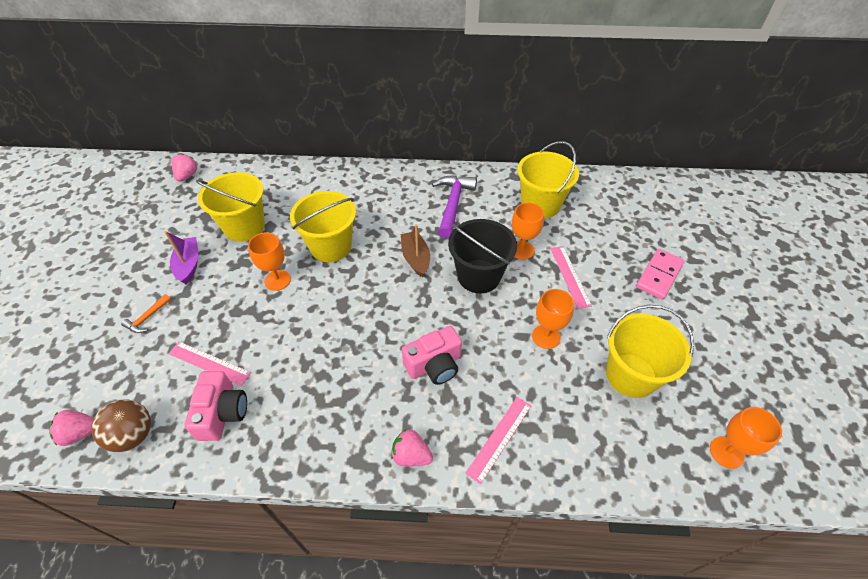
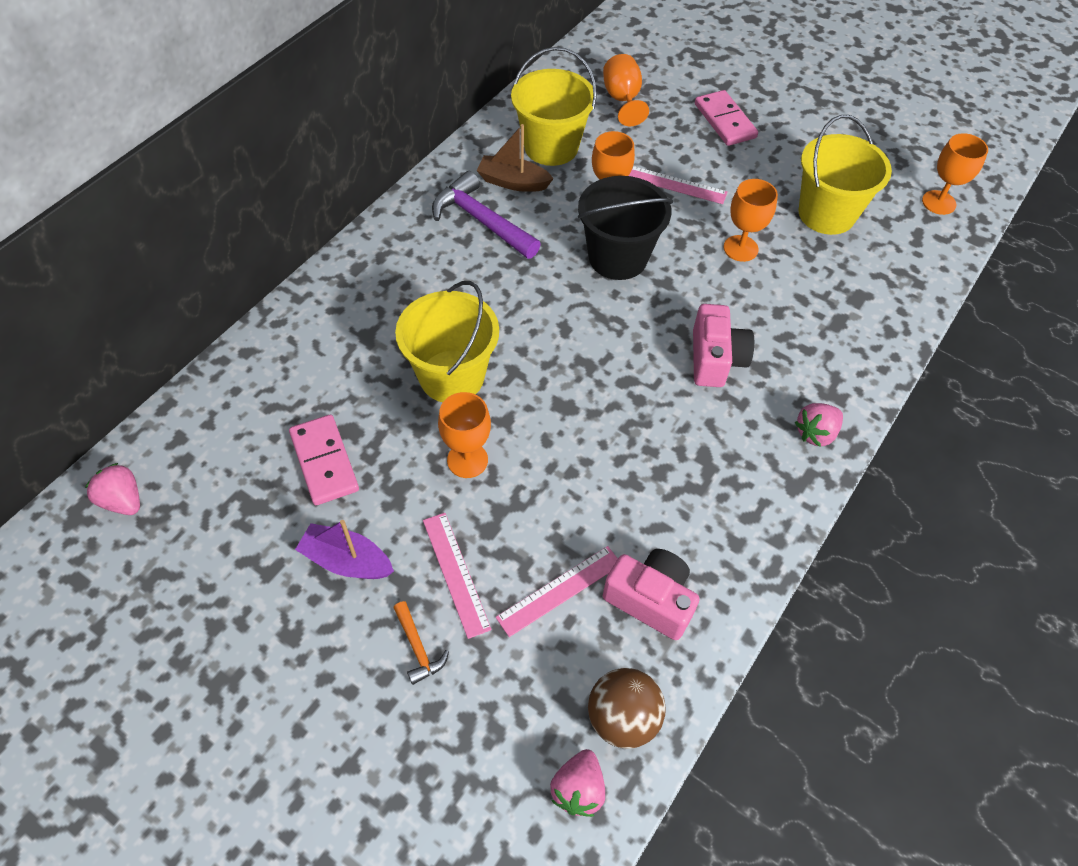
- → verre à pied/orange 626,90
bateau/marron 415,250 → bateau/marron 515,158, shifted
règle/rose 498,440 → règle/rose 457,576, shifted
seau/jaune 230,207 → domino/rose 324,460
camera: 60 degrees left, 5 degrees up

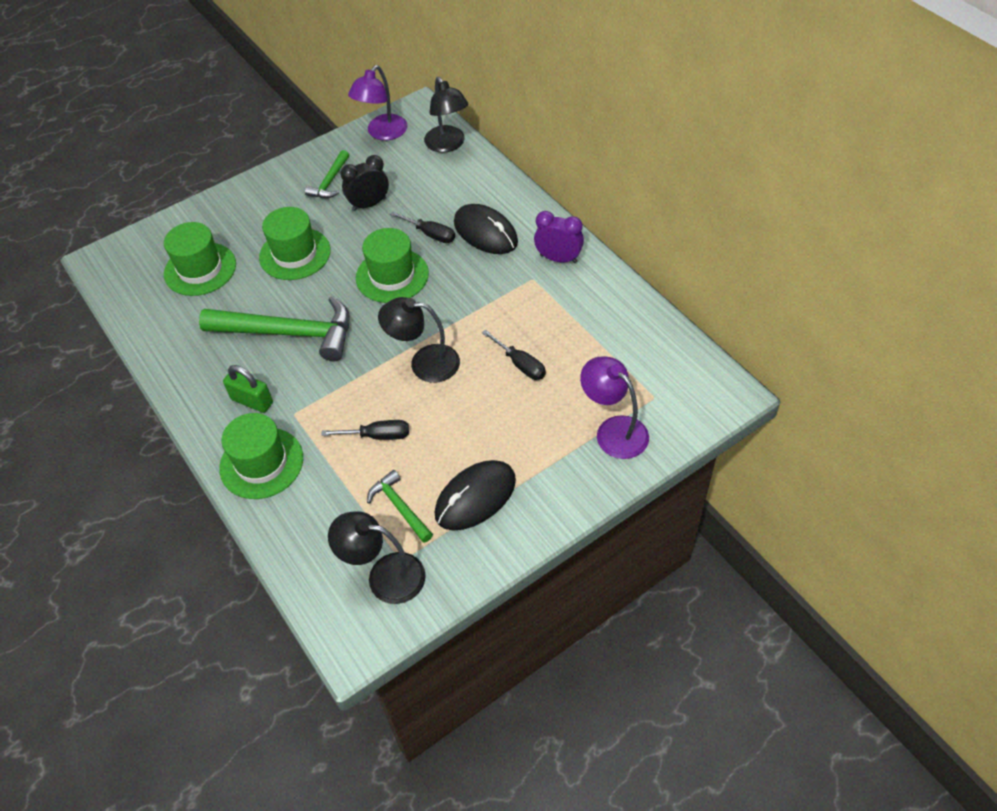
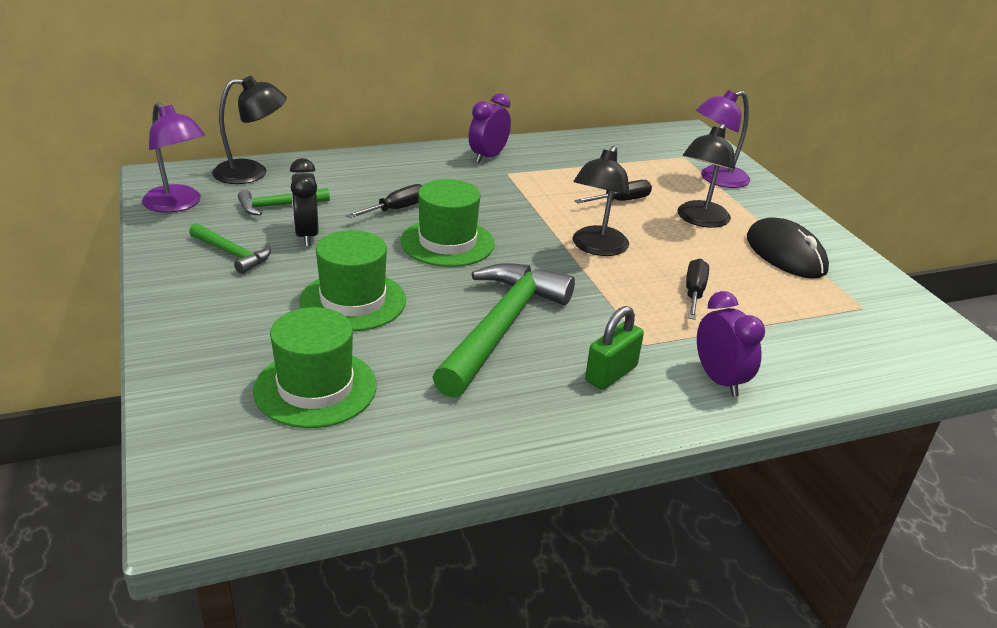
souris/noir 486,229 → -
lampe/noir 377,557 → lampe/noir 706,176, shifted
marteau/vert 400,506 → marteau/vert 284,201, shifted
chapeau/vert 261,456 → réveil/violet 731,344
camera: 80 degrees left, 20 degrees down

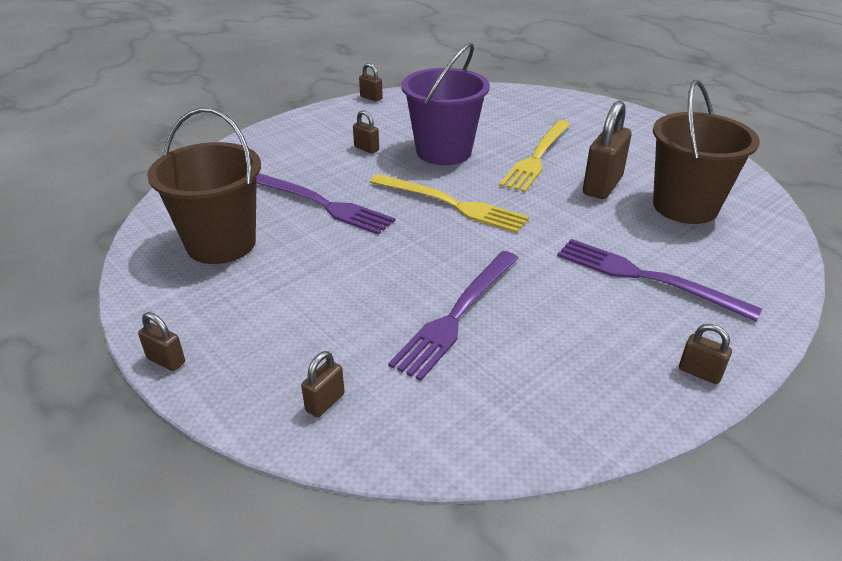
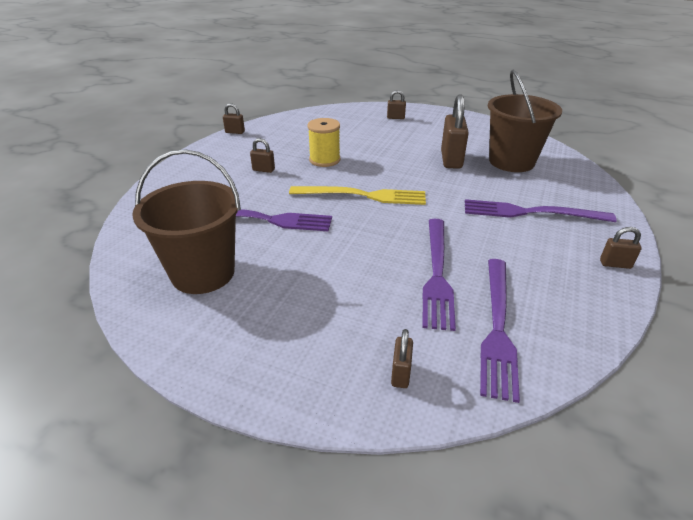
fourchette/jaune 535,156 → -
- → fourchette/violet 500,331
cadenas/marron 161,341 → cadenas/marron 396,104, shifted
seau/violet 445,104 → bobine/jaune 324,142
camera: 25 degrees left, 0 degrees up

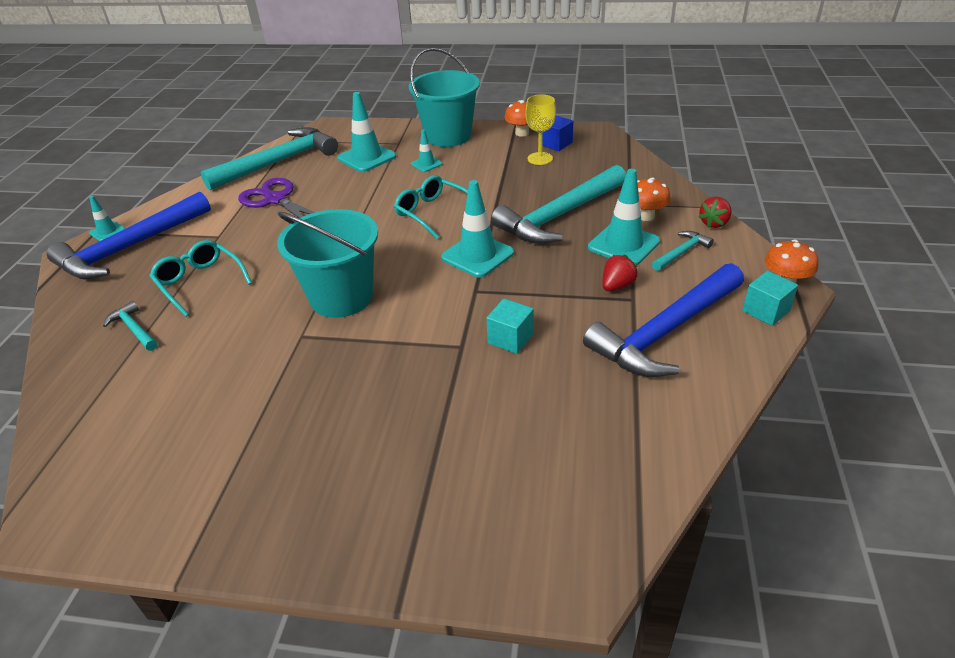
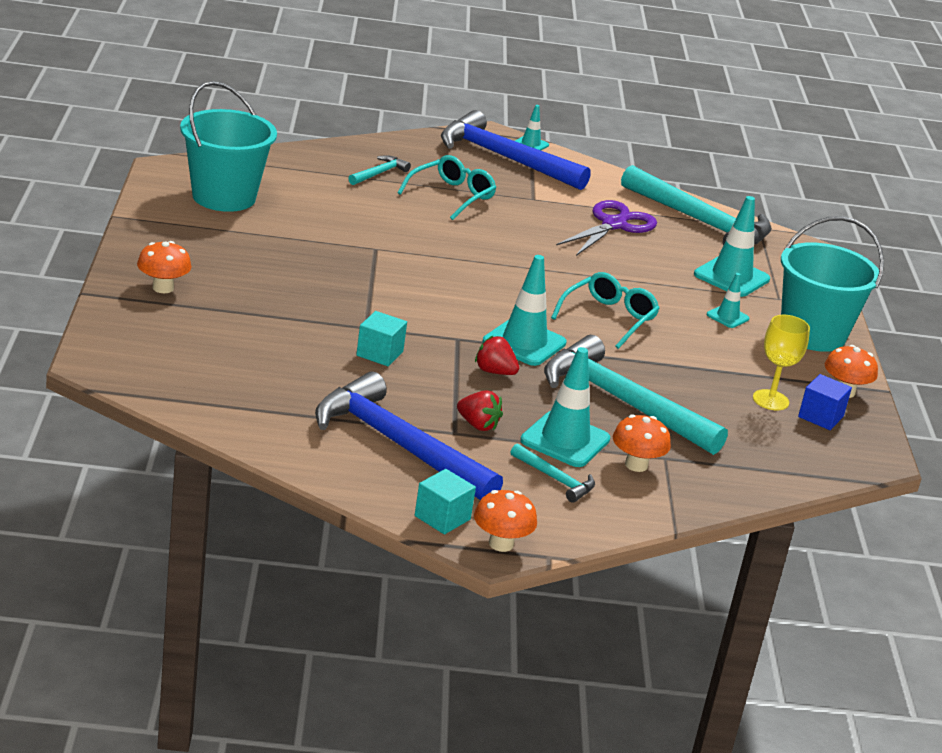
- → champignon/orange 164,267
seau/turquoise 327,263 → seau/turquoise 228,146, shifted
fraise/rouge 715,212 → fraise/rouge 497,355, shifted
camera: 75 degrees right, 10 degrees down

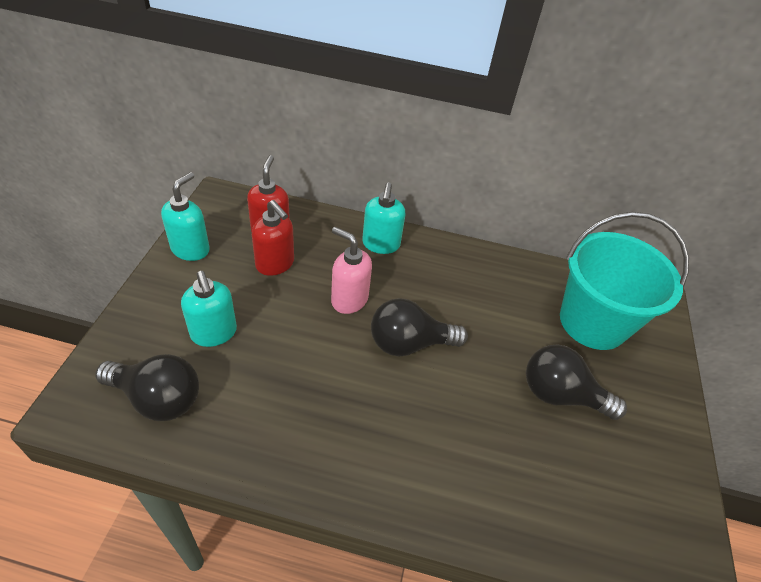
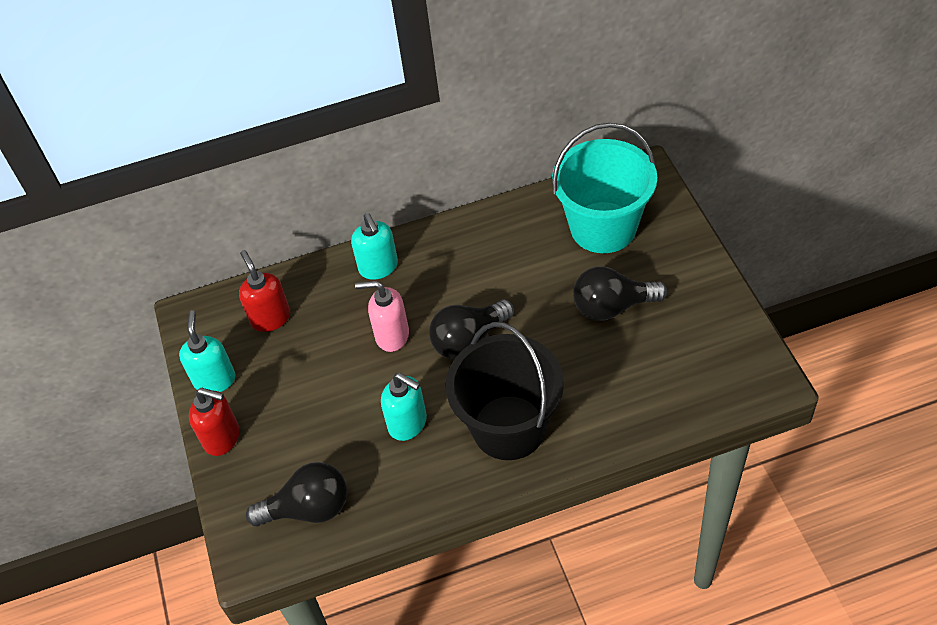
- → seau/noir 504,391
distributeur de savon/turquoise 209,309 → distributeur de savon/turquoise 404,407, shifted
distributeur de savon/rouge 273,238 → distributeur de savon/rouge 214,422, shifted
camera: 20 degrees left, 5 degrees up

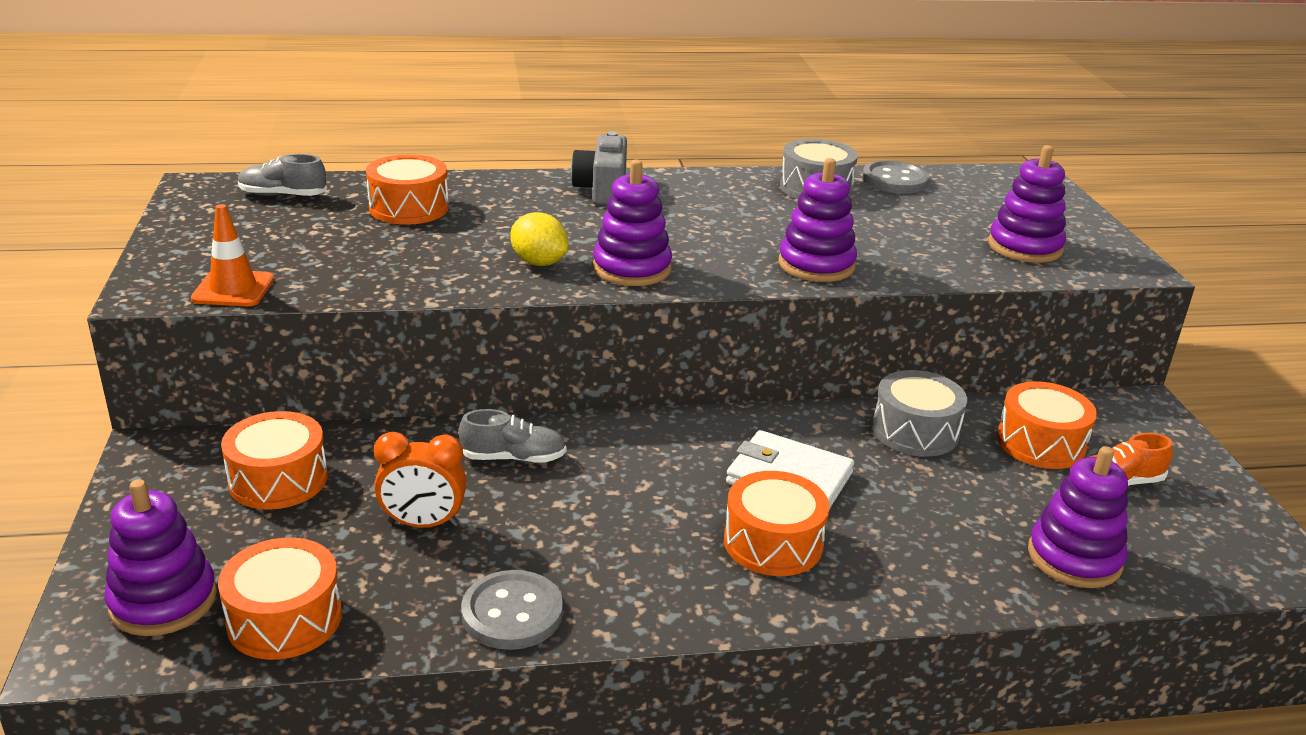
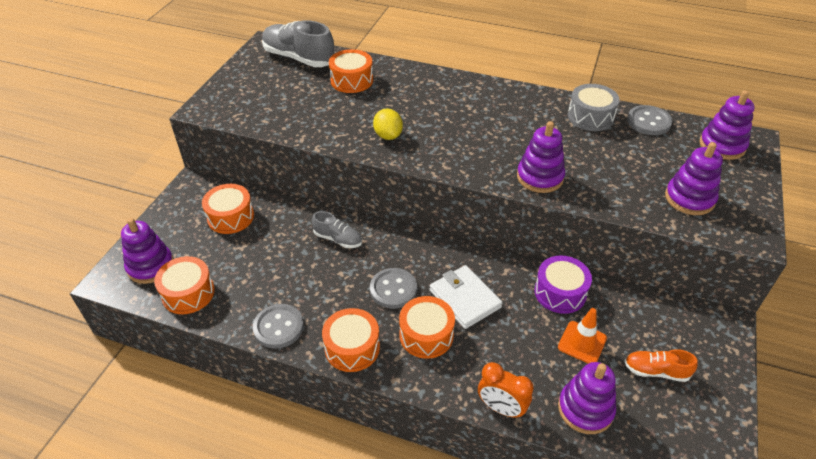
appareil photo/gris 599,168 → -
- → bouton/gris 393,288
cône de chantier/orange 232,255 → cône de chantier/orange 582,336, shifted
réveil/orange 420,480 → réveil/orange 506,390, shifted
jouet à empiler/violet 632,222 → jouet à empiler/violet 727,125, shifted
tambour/orange 1047,425 → tambour/orange 351,340, shifted
tambour/gris 919,413 → tambour/violet 563,284
chaussure/gris 282,175 → chaussure/gris 298,43, x1.84
camera: 30 degrees right, 15 degrees up

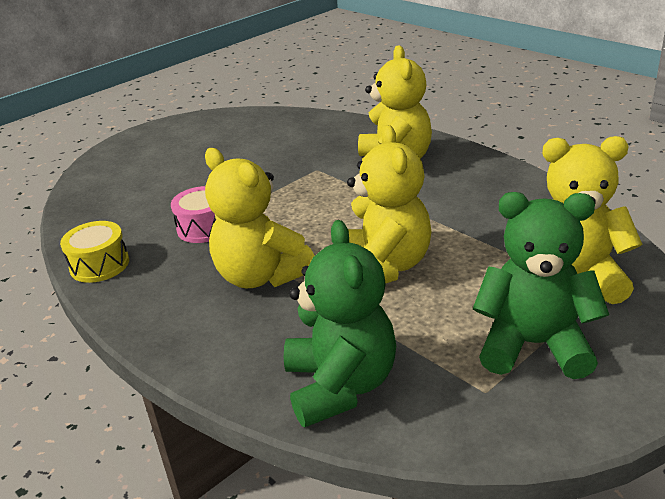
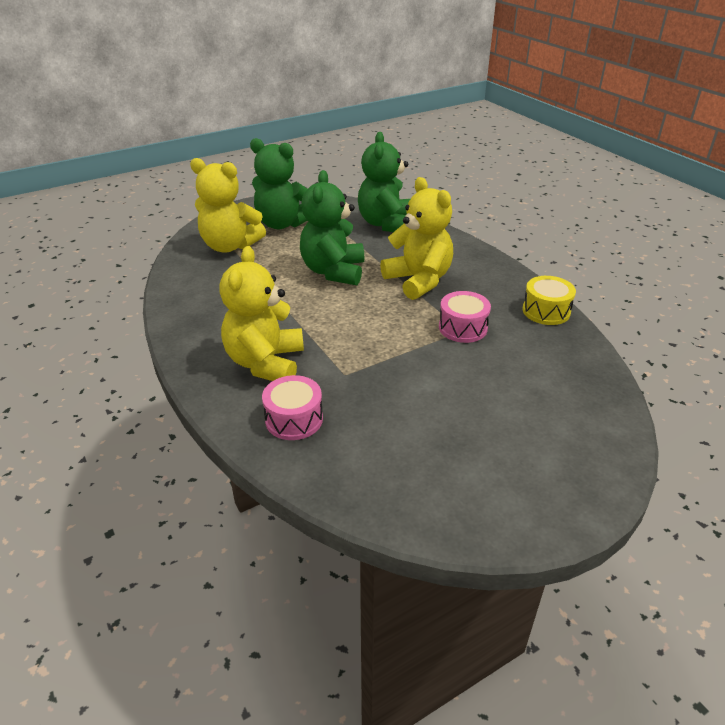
- → tambour/rose 292,407
ours en peluche/jaune 389,204 → ours en peluche/vert 332,227
camera: 170 degrees left, 5 degrees up

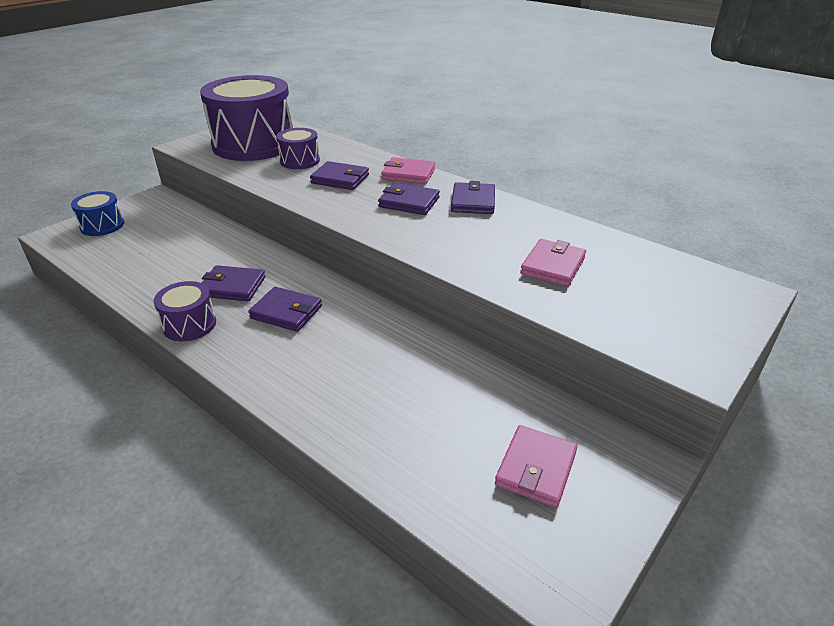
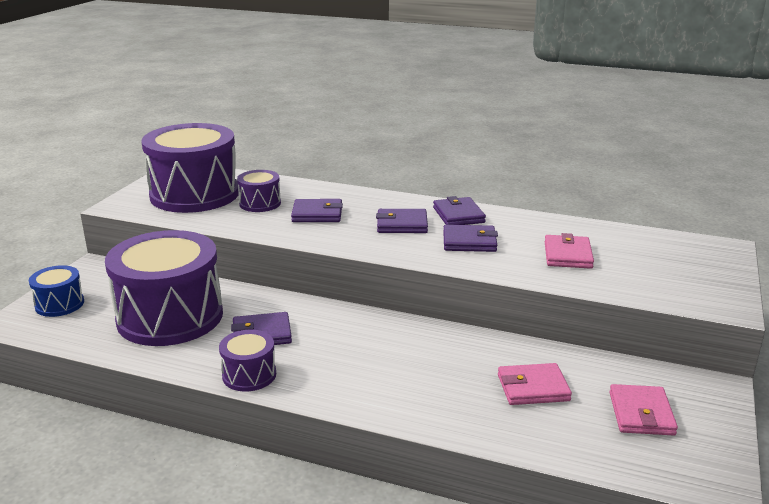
- → tambour/violet 164,288
portefeuille/violet 285,309 → portefeuille/violet 470,238, shifted
portefeuille/rose 408,170 → portefeuille/rose 535,384, shifted
camera: 20 degrees left, 10 degrees down

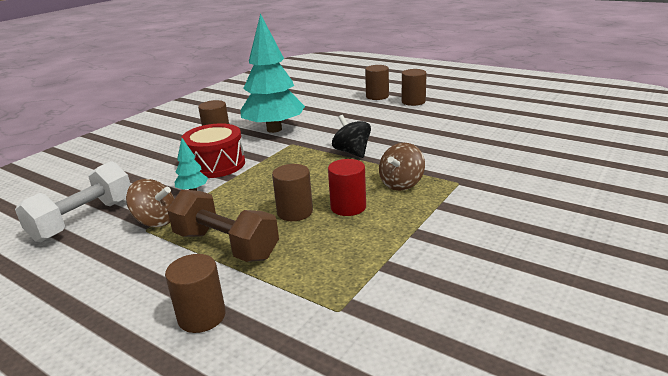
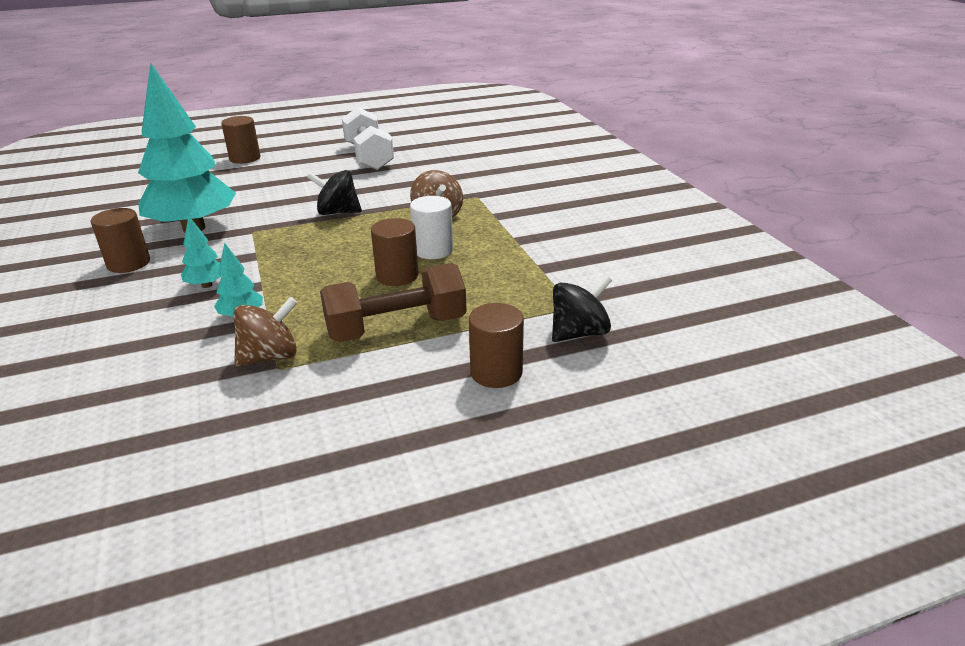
cylindre/marron 414,87 → -
- → toupie/noir 582,308
haltère/blanc 73,201 → haltère/blanc 368,138, shifted
tambour/rouge 213,150 → arbre/turquoise 200,251
cylindre/rouge 347,187 → cylindre/blanc 431,227
camera: 55 degrees left, 5 degrees up

